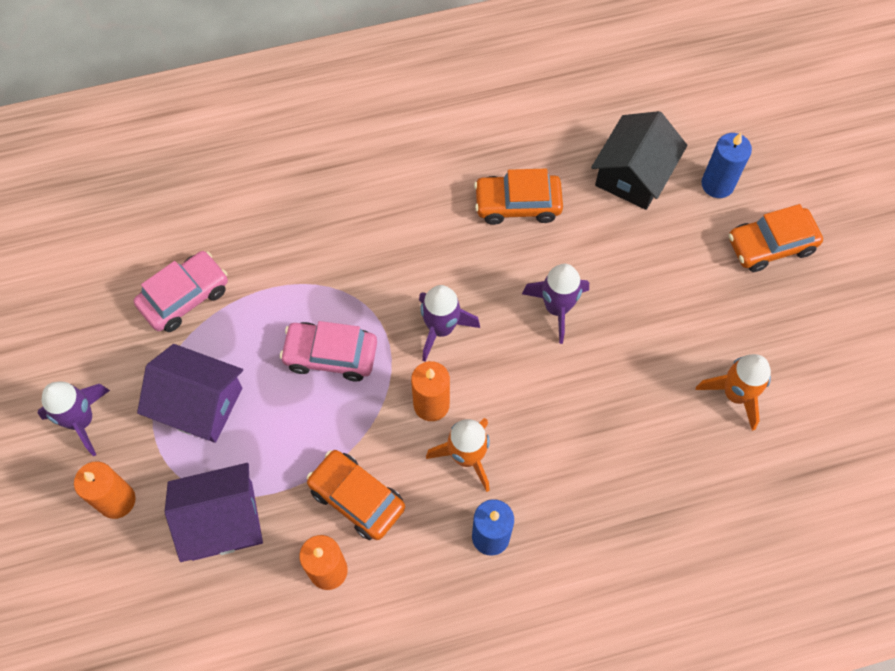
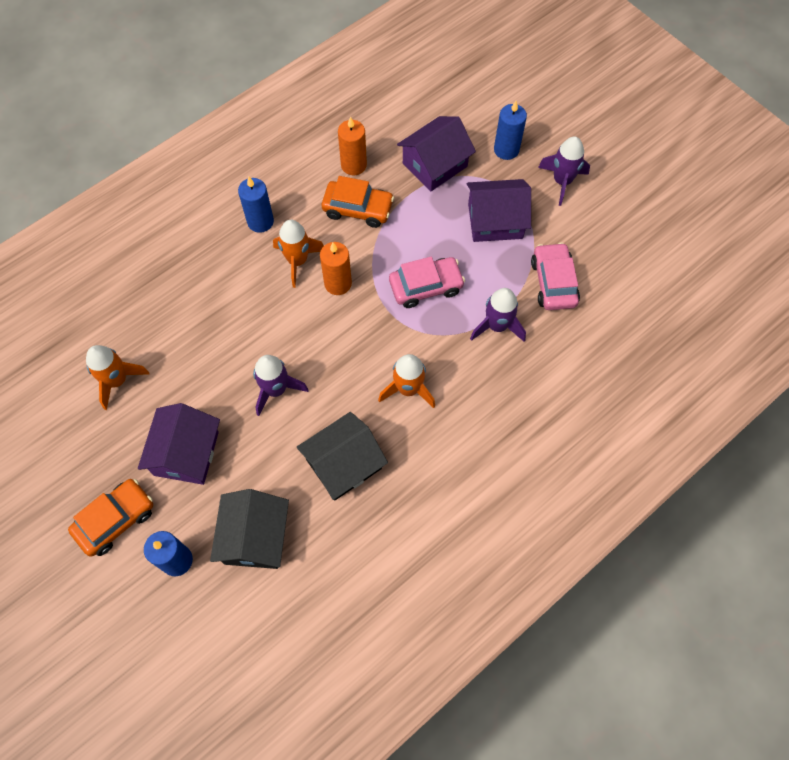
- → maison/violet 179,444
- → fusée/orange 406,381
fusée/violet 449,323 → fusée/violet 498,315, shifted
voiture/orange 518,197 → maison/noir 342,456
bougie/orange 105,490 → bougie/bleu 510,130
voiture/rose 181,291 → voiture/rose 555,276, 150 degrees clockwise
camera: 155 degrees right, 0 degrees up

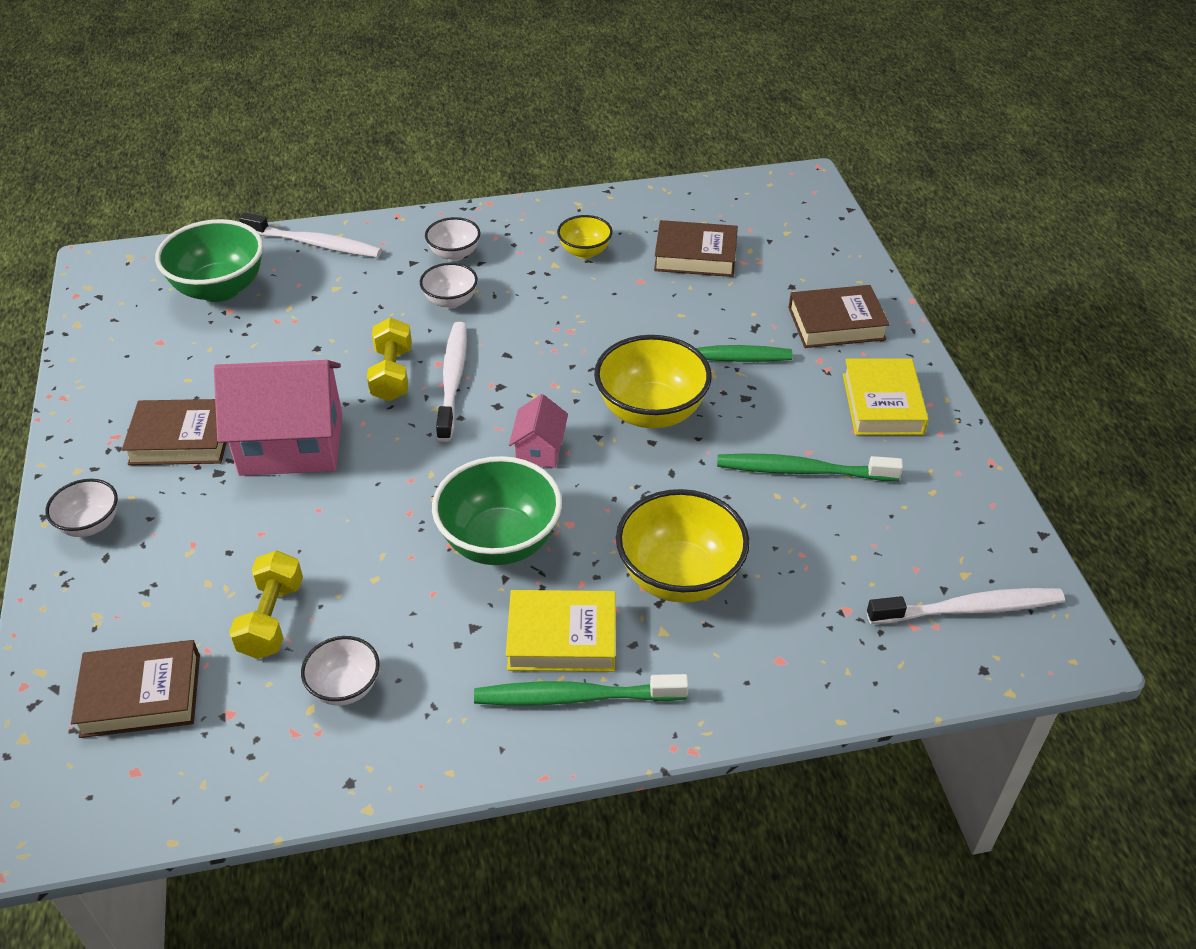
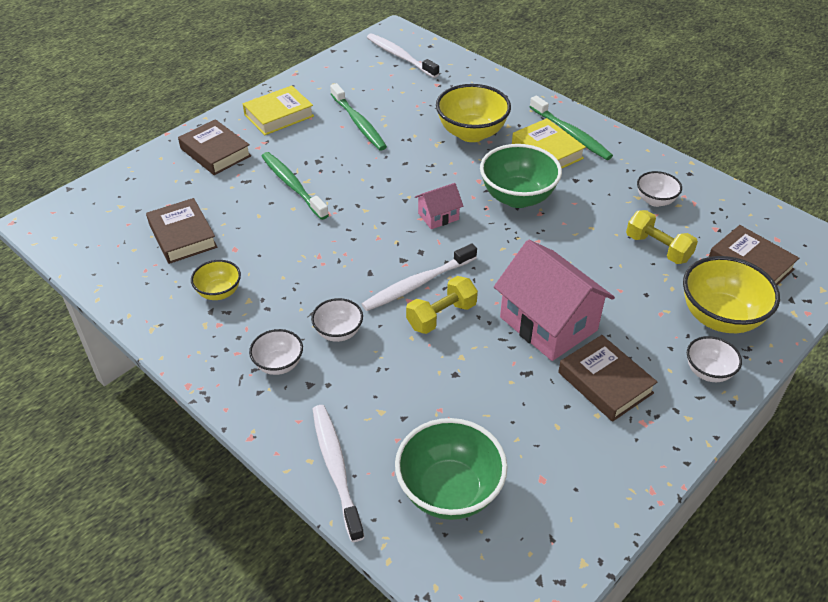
bol/jaune 653,381 → bol/jaune 731,294, shifted
haltère/jaune 266,604 → haltère/jaune 662,237, 75 degrees clockwise
camera: 125 degrees left, 0 degrees up

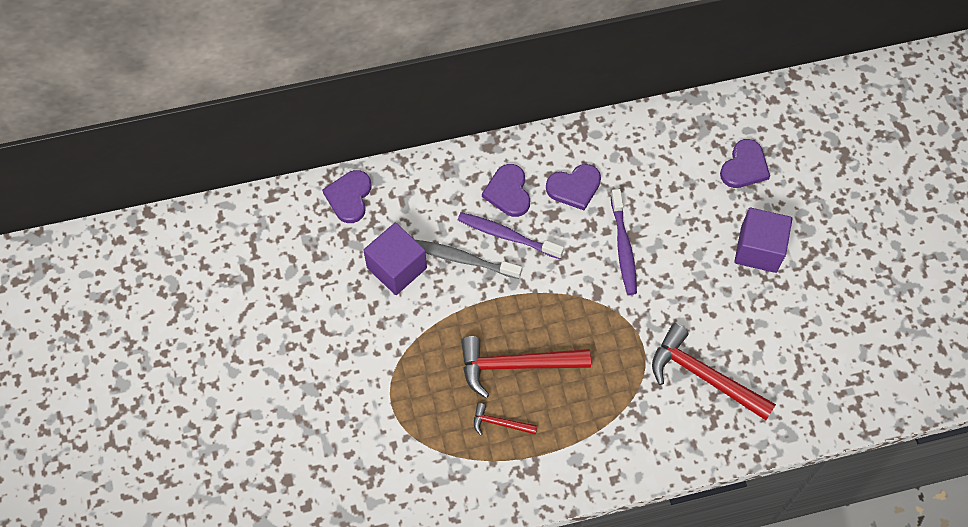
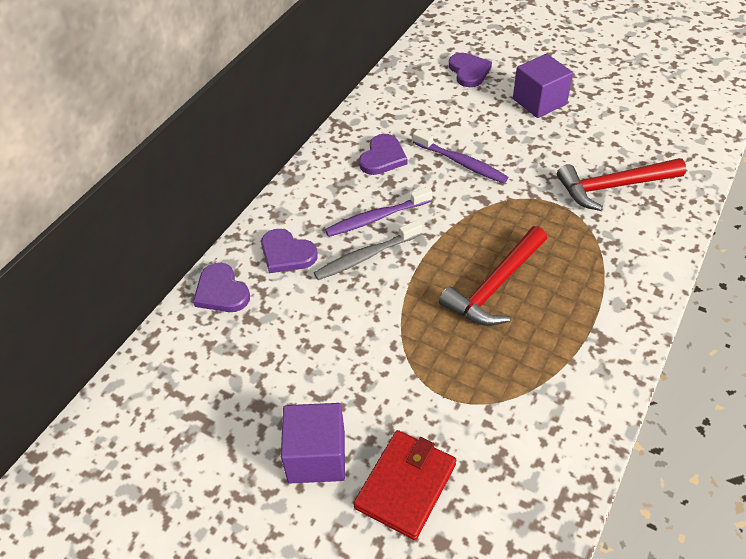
marteau/rouge 506,419 → -
- → portefeuille/rouge 404,485
cube/violet 395,258 → cube/violet 313,443, shifted
cœur/violet 506,190 → cœur/violet 289,251, shifted
camera: 45 degrees left, 15 degrees down

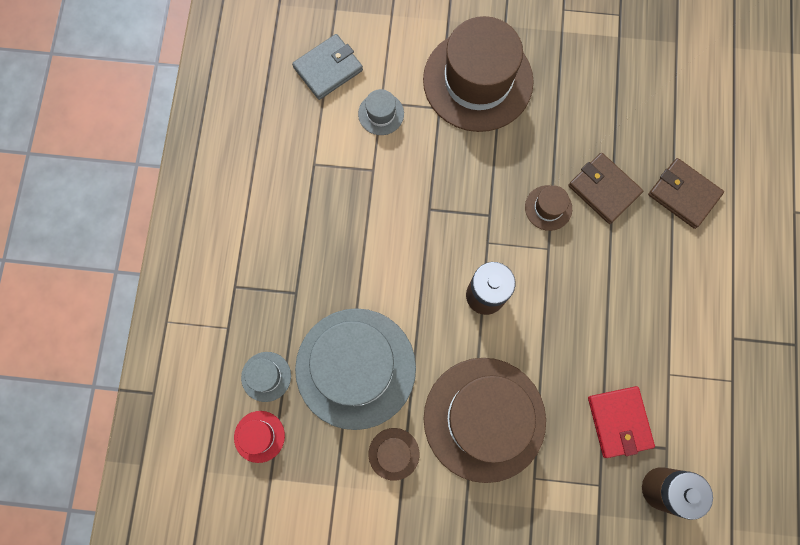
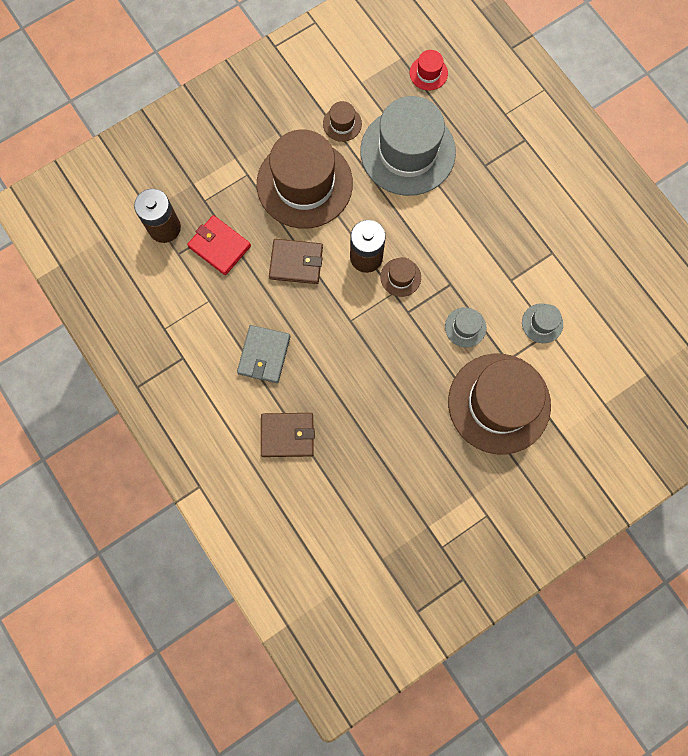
chapeau/gris 266,377 → chapeau/gris 465,327, shifted
portefeuille/gris 327,67 → portefeuille/gris 263,354, shifted
chapeau/marron 548,208 → chapeau/marron 400,277, shifted
portefeuille/marron 605,188 → portefeuille/marron 296,261, shifted
camera: 140 degrees right, 0 degrees up

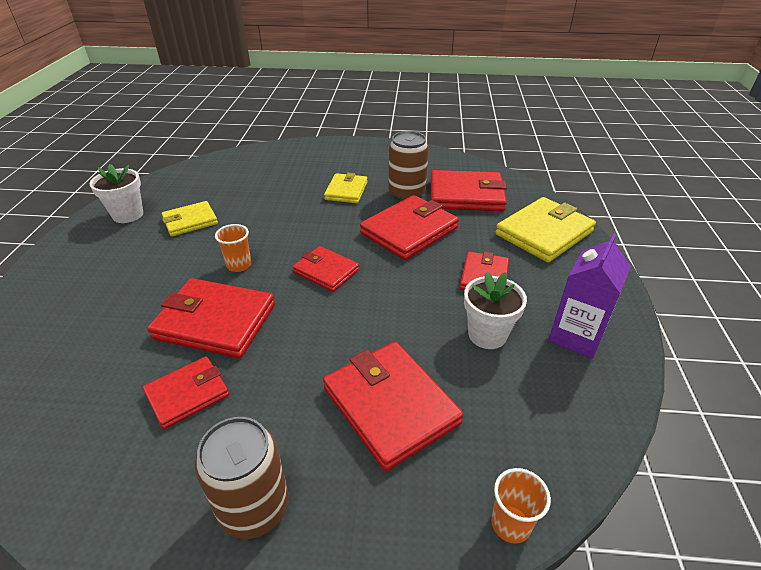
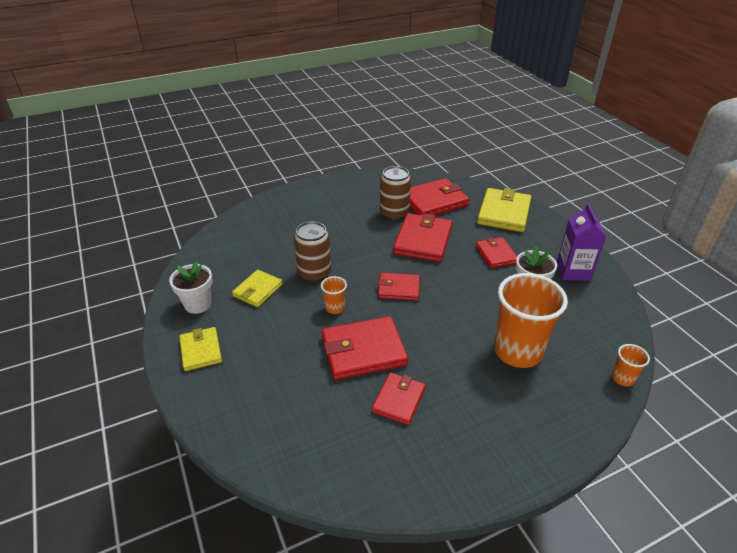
canette/marron 242,478 → canette/marron 312,251, shifted
portefeuille/jaune 346,188 → portefeuille/jaune 200,349, shifted
portefeuille/rouge 393,406 → gobelet/orange 531,320
camera: 30 degrees left, 0 degrees up

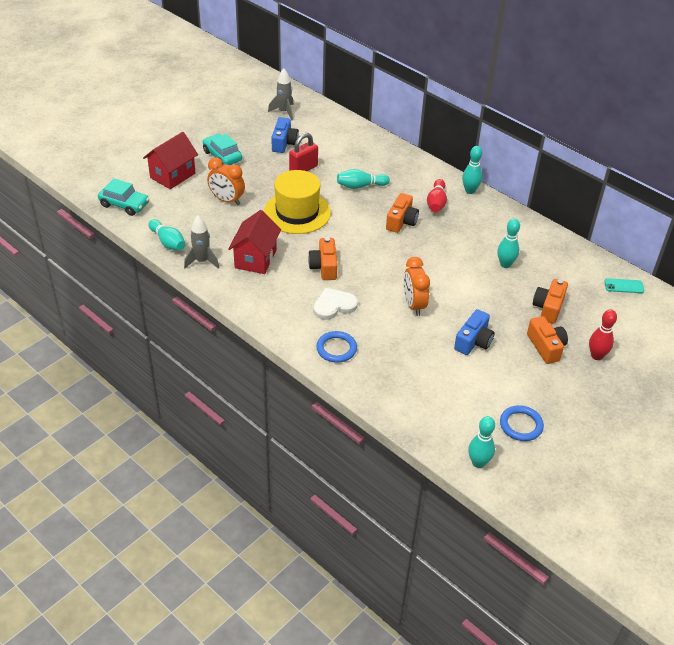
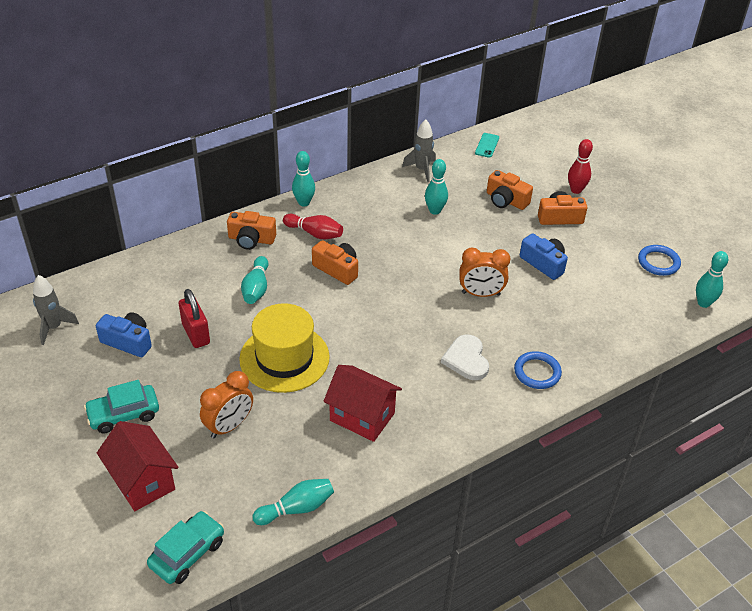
fusée/gris 201,242 → fusée/gris 419,150, shifted
appareil photo/orange 323,258 → appareil photo/orange 251,230, shifted
camera: 75 degrees left, 0 degrees up

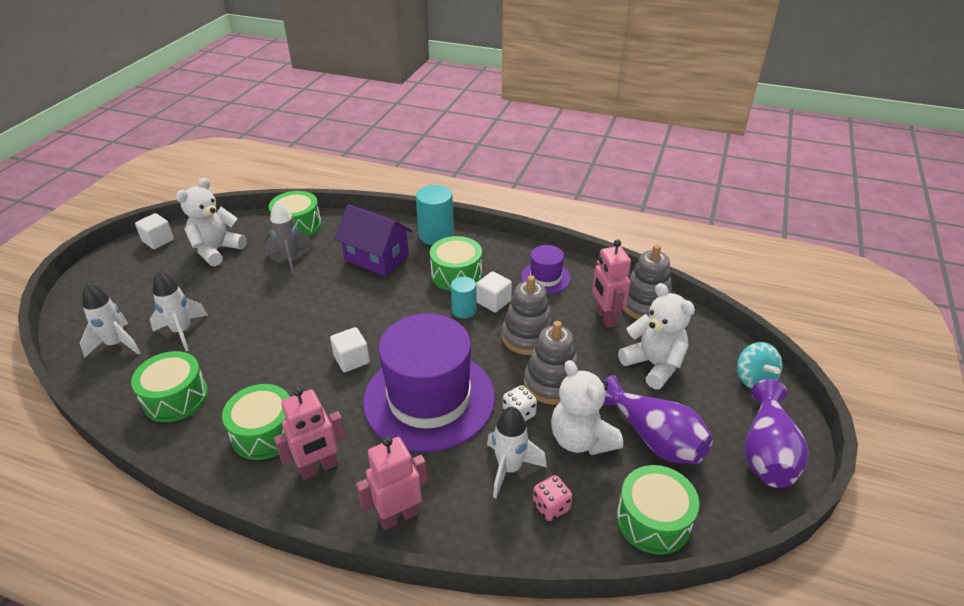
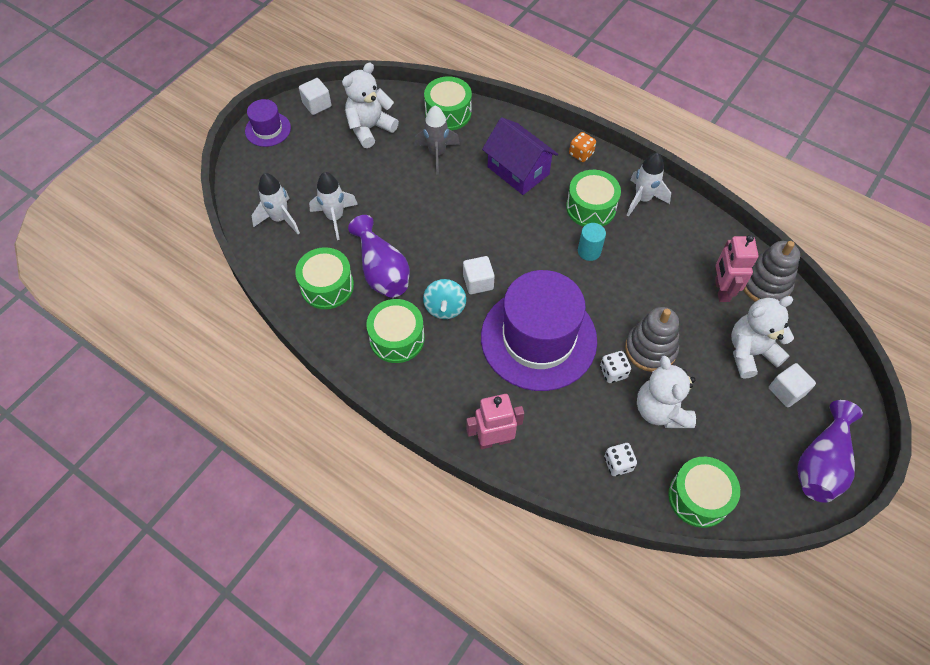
robot/rose 310,433 → -
jouet à empiler/gris 527,315 → -
cube/blanc 494,292 → cube/blanc 792,385, shifted
fusée/blanc 517,452 → fusée/blanc 649,185, shifted
chapeau/violet 546,269 → chapeau/violet 268,123, shifted
vase/violet 658,419 → vase/violet 379,256, shifted
toupie/turquoise 759,365 → toupie/turquoise 444,299, shifted
cylindre/turquoise 435,215 → dé/orange 582,147
dé/rose 552,498 → dé/blanc 620,459
ours en peluche/blanc 656,336 → ours en peluche/blanc 762,337, 90 degrees counterclockwise
camera: 15 degrees right, 20 degrees up

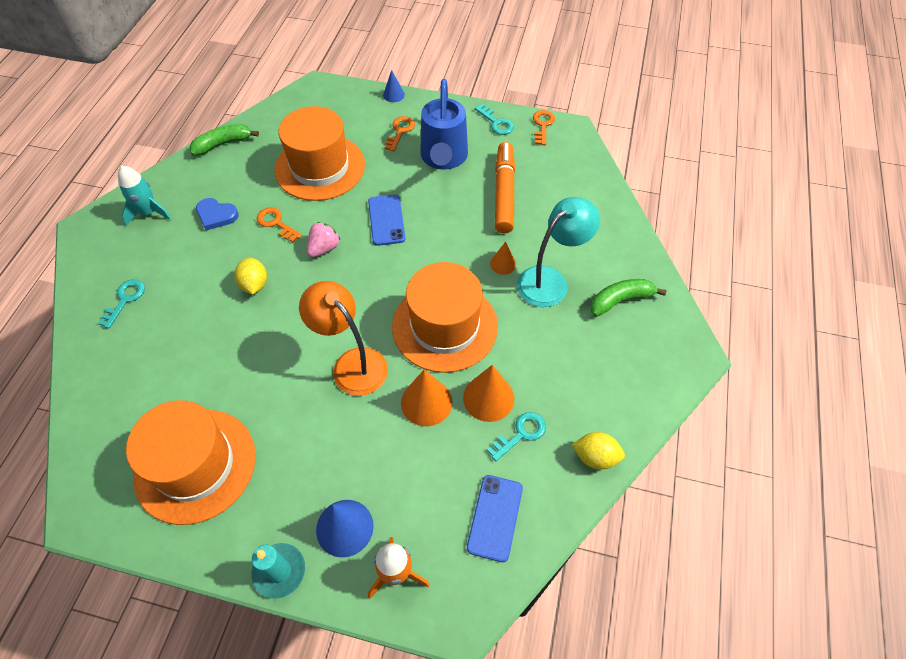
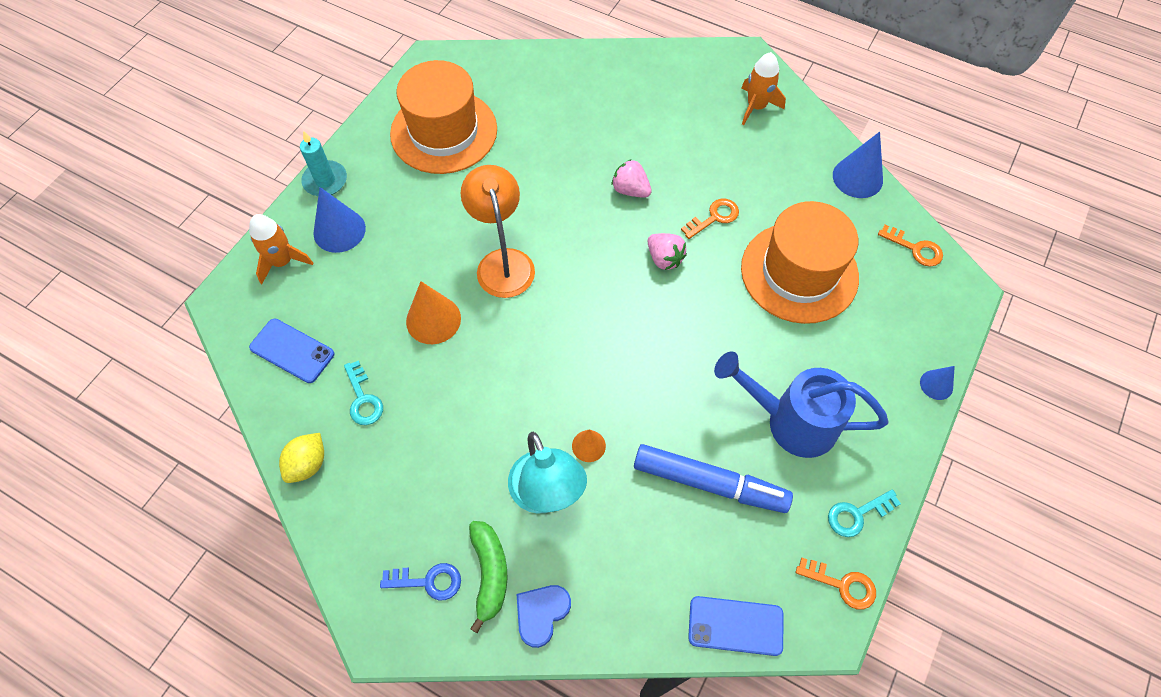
clé/turquoise 121,304 → -
chapeau/orange 445,317 → -
cône/orange 488,393 → -
- → clé/bleu 420,581
cœur/bleu 217,214 → cœur/bleu 544,616, shifted
téléphone/bleu 386,220 → téléphone/bleu 735,626, shifted
clé/orange 400,133 → clé/orange 910,245, shifted
banane/vert 224,140 → cône/bleu 858,164
citron/jaune 251,276 → fraise/rose 632,178
fusée/turquoise 145,196 → fusée/orange 763,88
feutre/orange 505,187 → feutre/bleu 713,478
lampe/orange 343,338 → lampe/orange 498,231, 75 degrees counterclockwise
camera: 105 degrees right, 5 degrees up

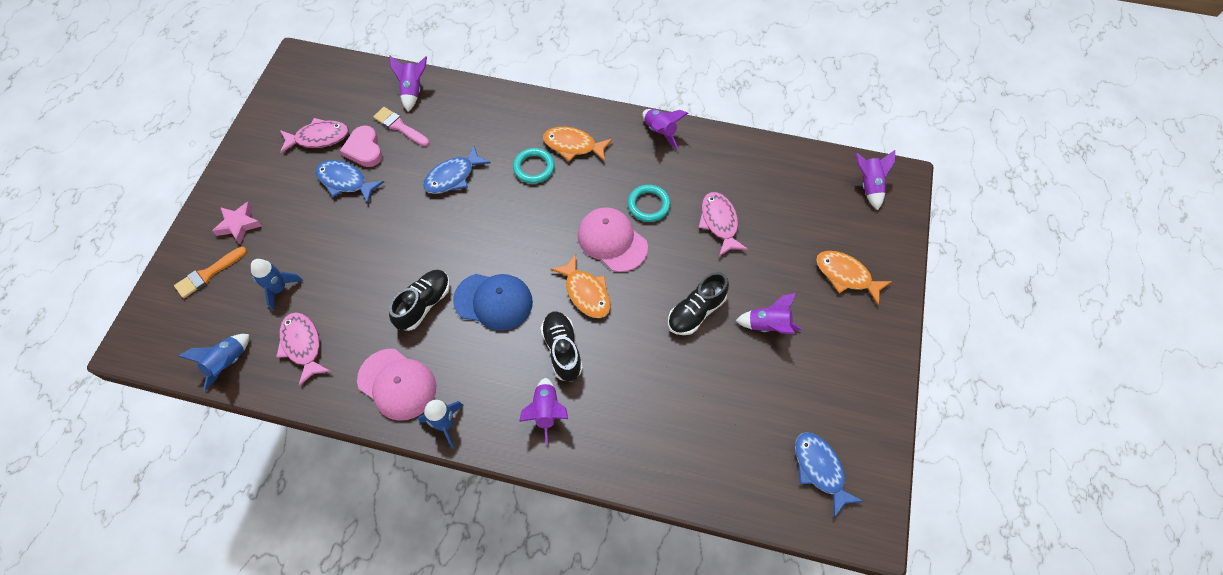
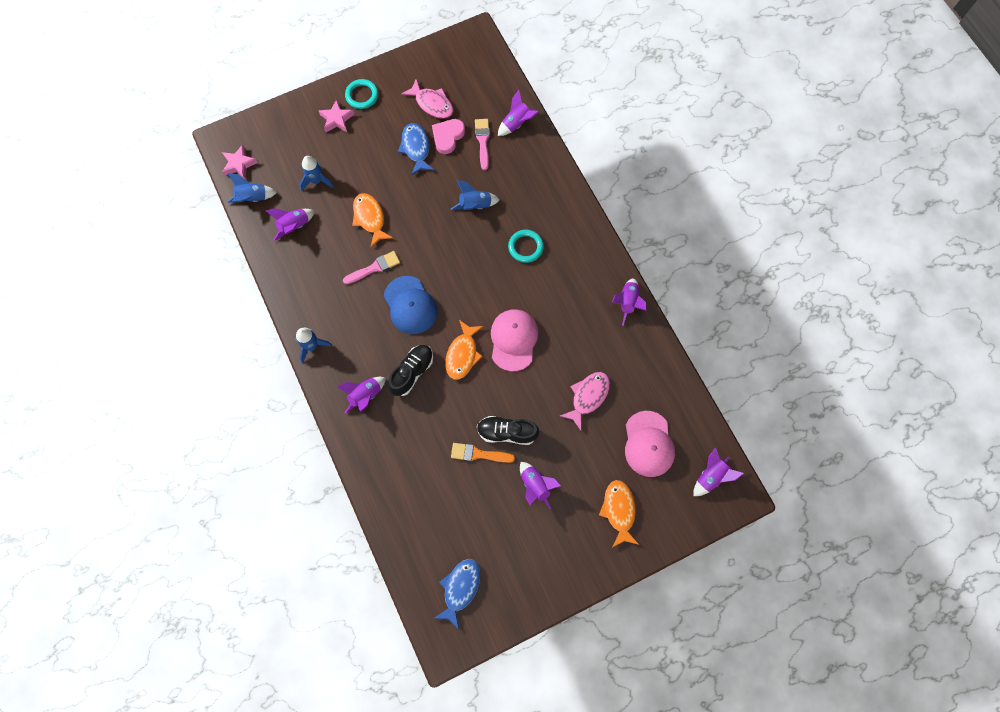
- → étoile/rose 240,162
pinceau/orange 210,272 → pinceau/orange 483,453, shifted
casquette/rose 397,385 → casquette/rose 650,444, shifted
poisson/orange 578,144 → poisson/orange 372,220, shifted
anneau/turquoise 649,203 → anneau/turquoise 361,94, shifted
poisson/rose 303,349 → fusée/violet 290,224
chaussure/noir 419,300 → pinceau/rose 371,267
poisson/bleu 457,169 → fusée/bleu 475,195
camera: 50 degrees right, 10 degrees up

